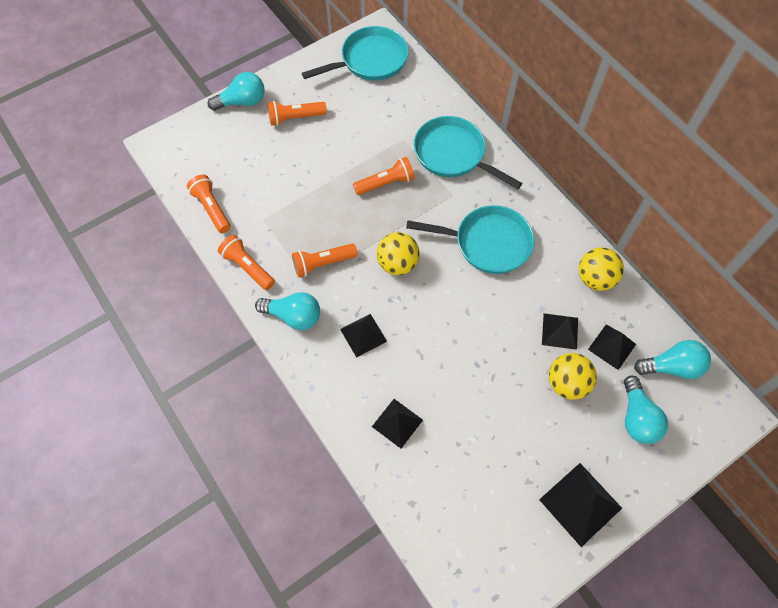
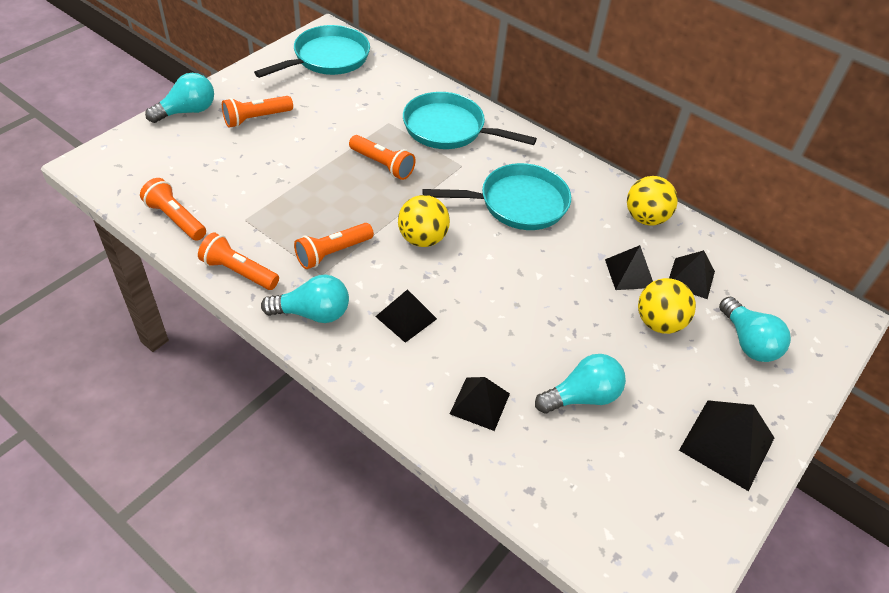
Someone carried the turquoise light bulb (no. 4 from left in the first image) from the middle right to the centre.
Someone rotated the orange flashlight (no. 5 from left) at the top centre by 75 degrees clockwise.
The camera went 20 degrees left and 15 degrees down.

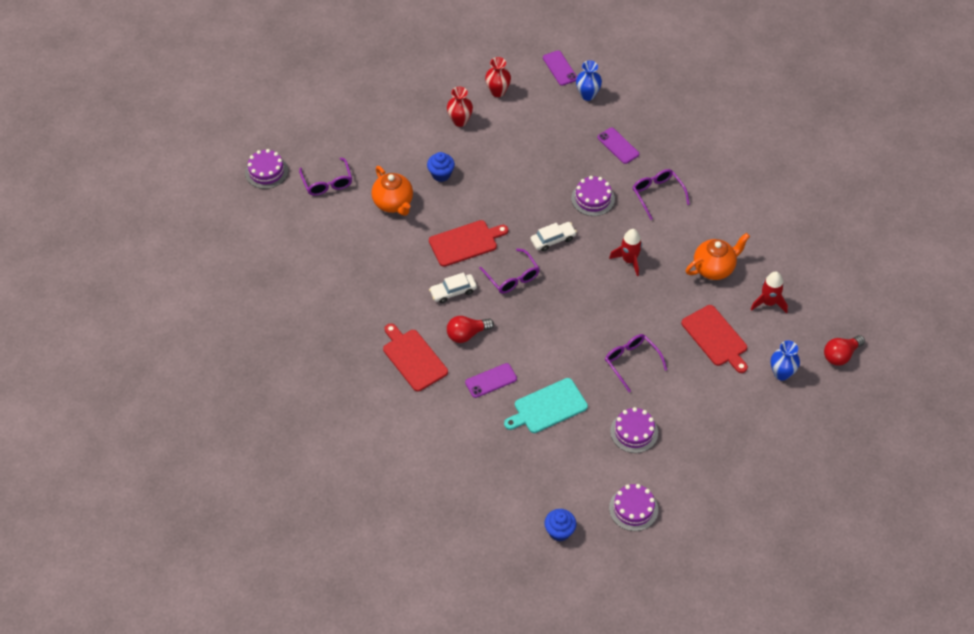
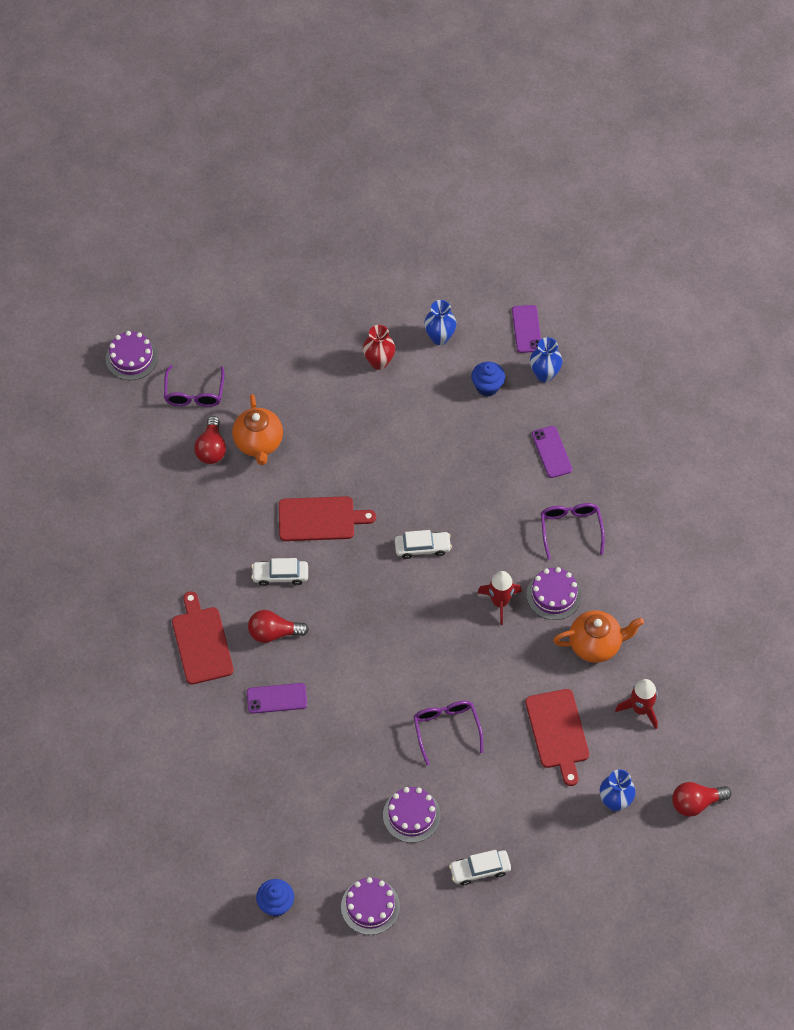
Someone took away the purple glasses (no. 2 from left) at the centre.
Someone took away the turquoise cutting board at the centre.
Someone put down the red light bulb (no. 1 from left) at the middle left.
Someone put down the white car (no. 3 from left) at the bottom centre.
Someone carried the blue cupcake (no. 1 from left in the first image) from the top centre to the centre.
Someone carried the purple cake (no. 2 from left in the first image) from the top centre to the middle right.
Someone repainted the red vase (no. 2 from left) at the top centre, which became the blue vase (no. 1 from left) at the top centre.
The camera went 20 degrees right and 5 degrees up.

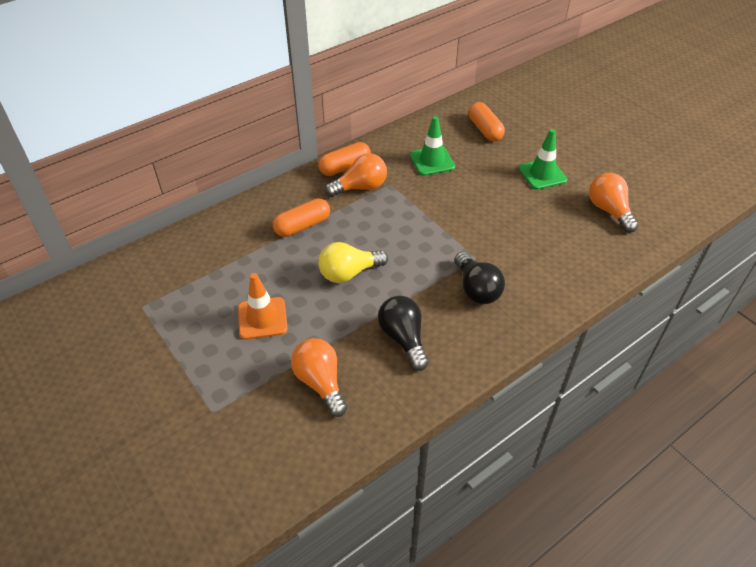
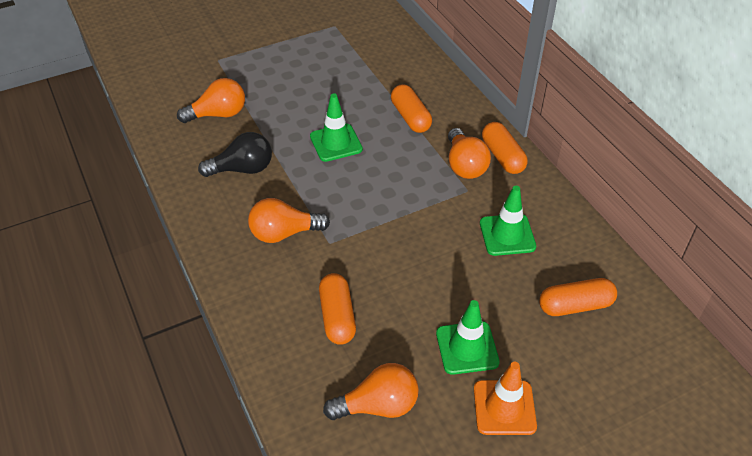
Someone put down the orange capsule (no. 1 from left) at the bottom centre.
Someone carried the orange traffic cone from the centre to the bottom right.
Someone swapped the yellow light bulb at the centre for the green traffic cone (no. 1 from left) at the top centre.
Someone repainted the black light bulb (no. 2 from left) at the centre, which became the orange light bulb (no. 2 from left) at the centre.
The camera went 100 degrees right and 0 degrees up.

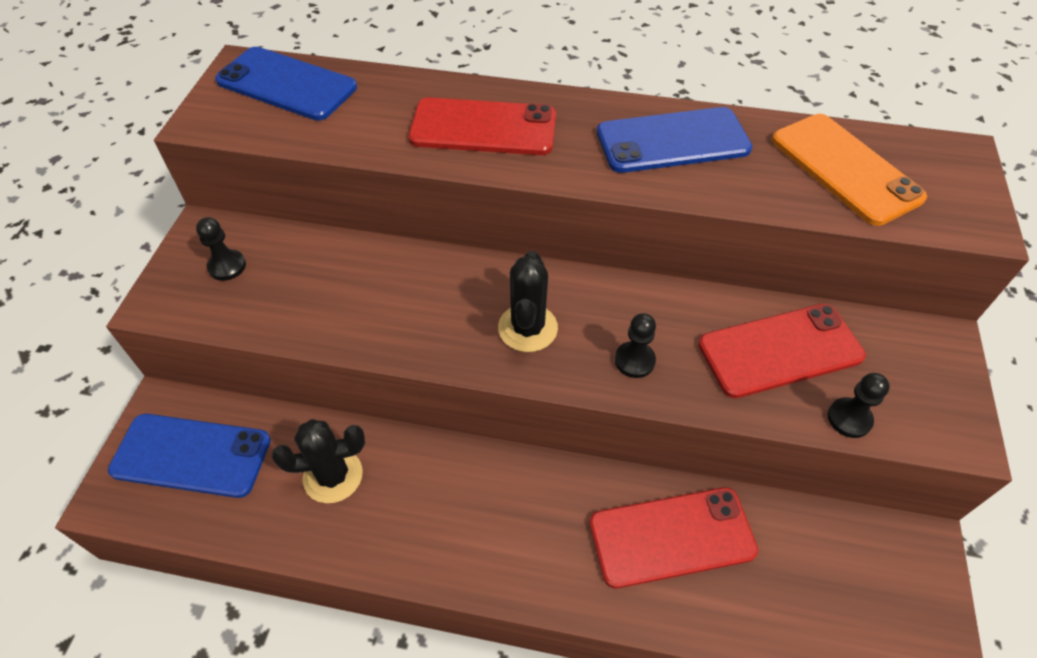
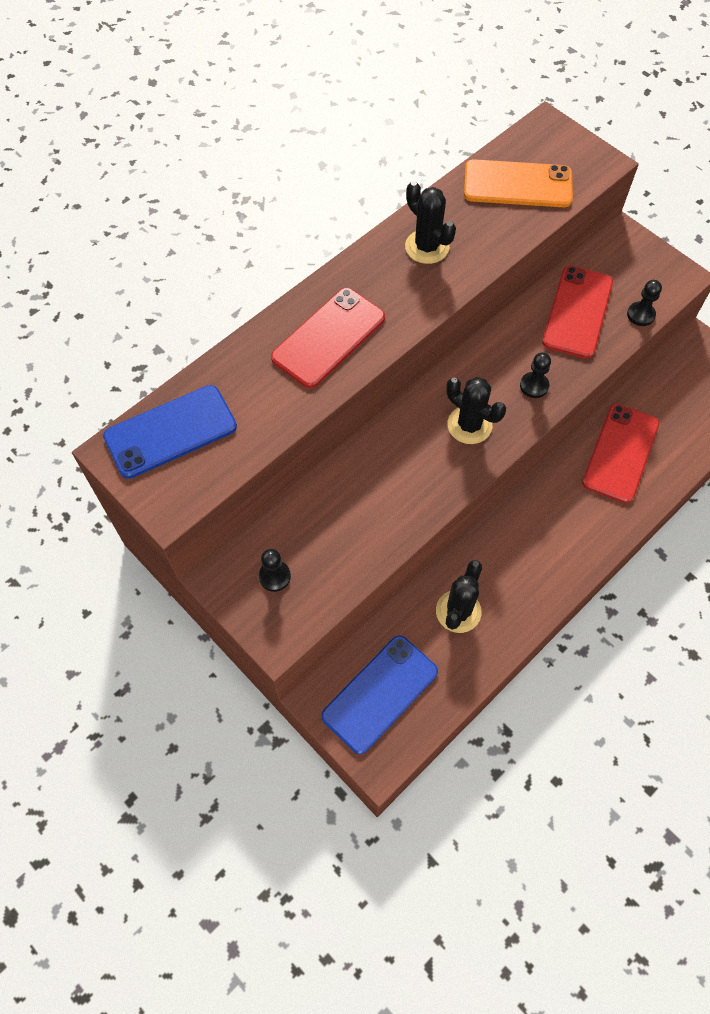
Someone swapped the blue phone (no. 3 from left) at the top centre for the black cactus (no. 1 from left) at the top centre.
The camera went 55 degrees left and 10 degrees up.

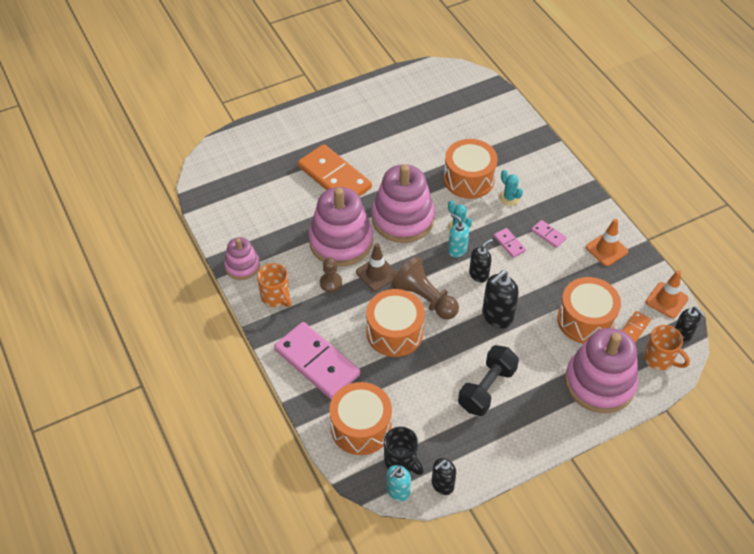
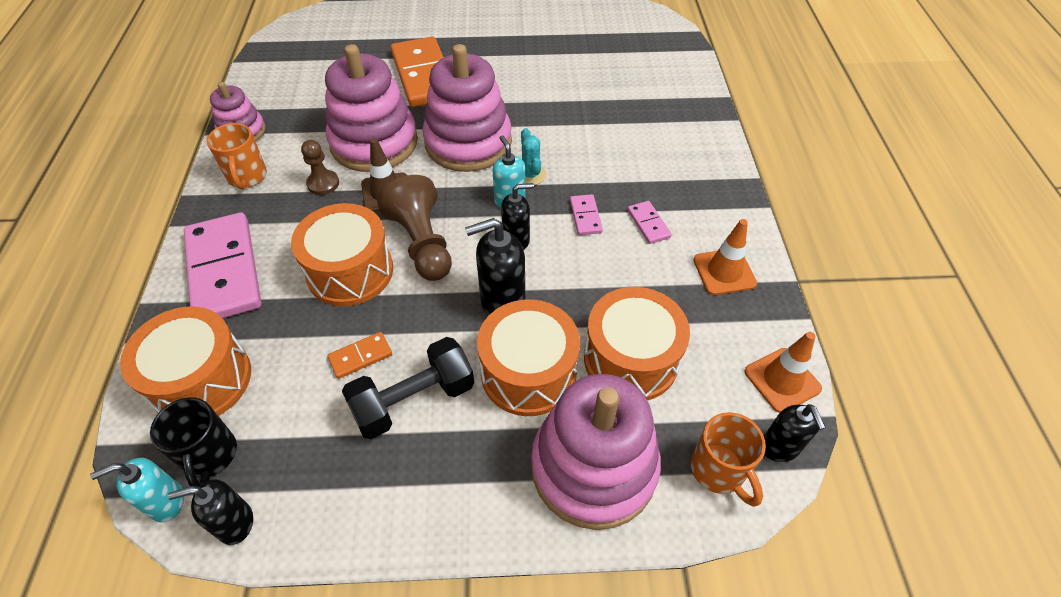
Someone took away the turquoise cactus (no. 2 from left) at the middle right.
Someone carried the orange drum (no. 3 from left) from the top centre to the centre.
Someone carried the orange domino (no. 2 from left in the first image) from the middle right to the centre.
The camera went 25 degrees right and 0 degrees up.

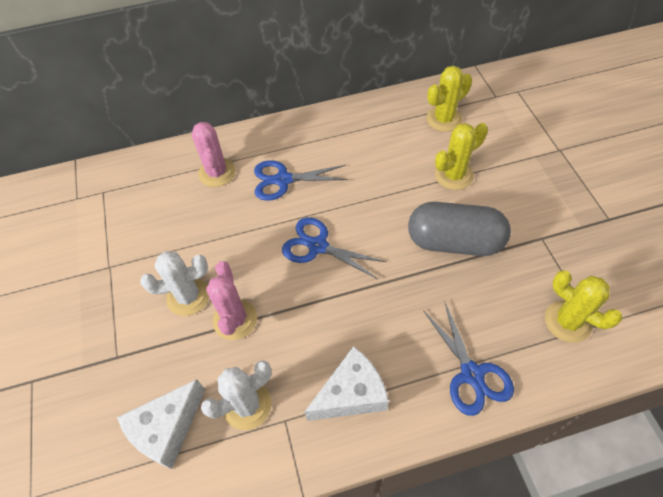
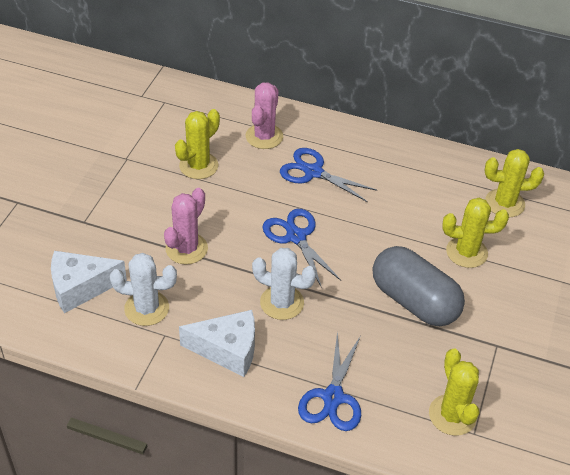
Someone put down the yellow cactus (no. 1 from left) at the top centre.
Someone carried the white cactus (no. 1 from left in the first image) from the middle left to the centre.
The camera went 30 degrees right and 10 degrees down.

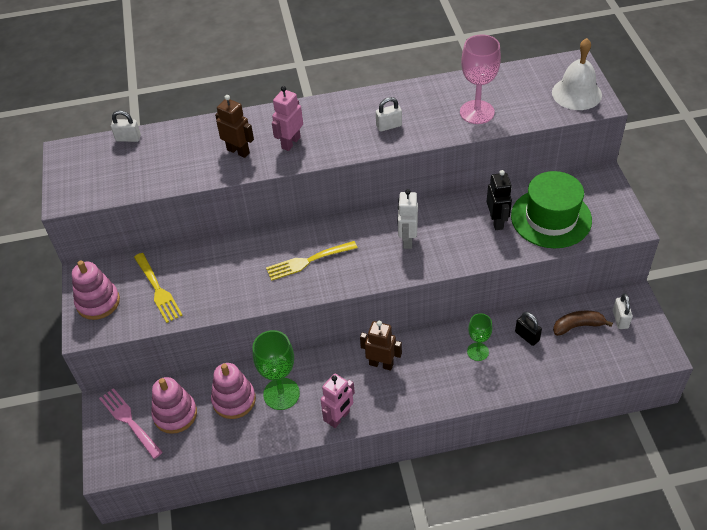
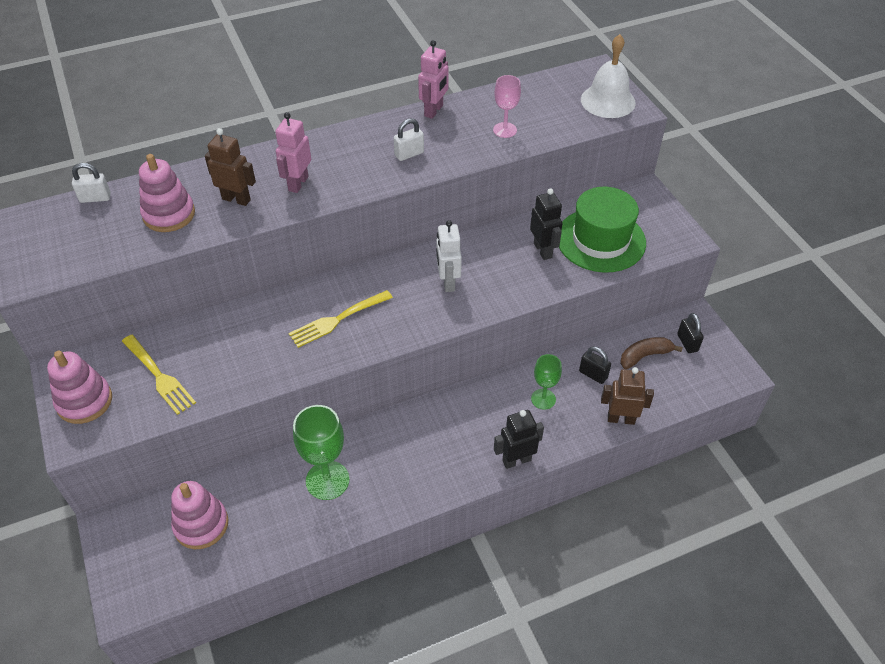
Someone took away the pink fork at the bottom left.
Someone put down the black robot (no. 1 from left) at the centre.
Someone carried the pink stacking toy (no. 3 from left in the first image) from the bottom left to the top left.
Someone carried the pink robot (no. 2 from left) from the bottom centre to the top centre.
Someone carried the brown robot (no. 2 from left) from the centre to the middle right.
Someone repainted the white padlock (no. 3 from left) at the middle right, which became the black padlock (no. 2 from left) at the middle right.
Someone scaled the pink goblet at the top right by 0.61.
The camera went 15 degrees left and 0 degrees up.

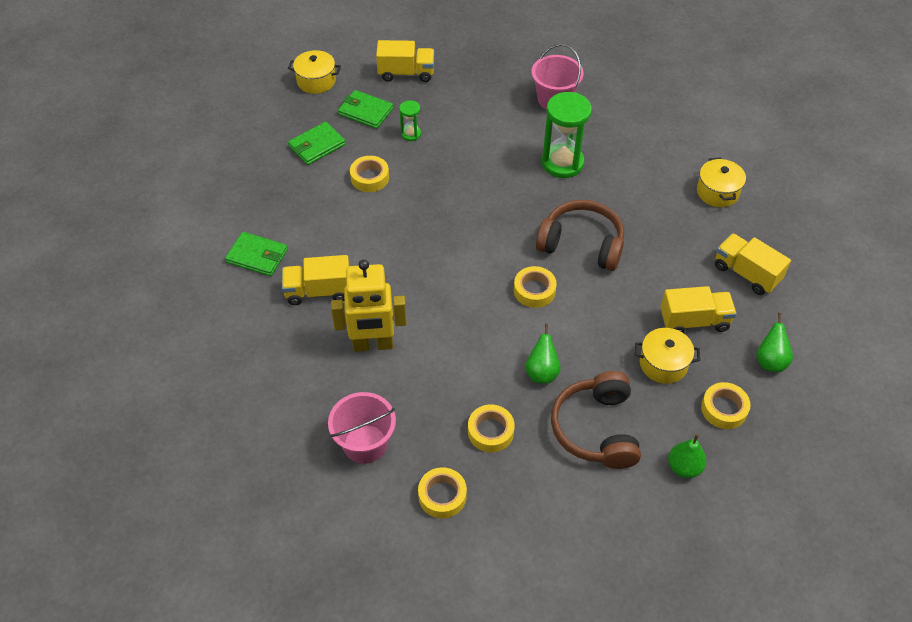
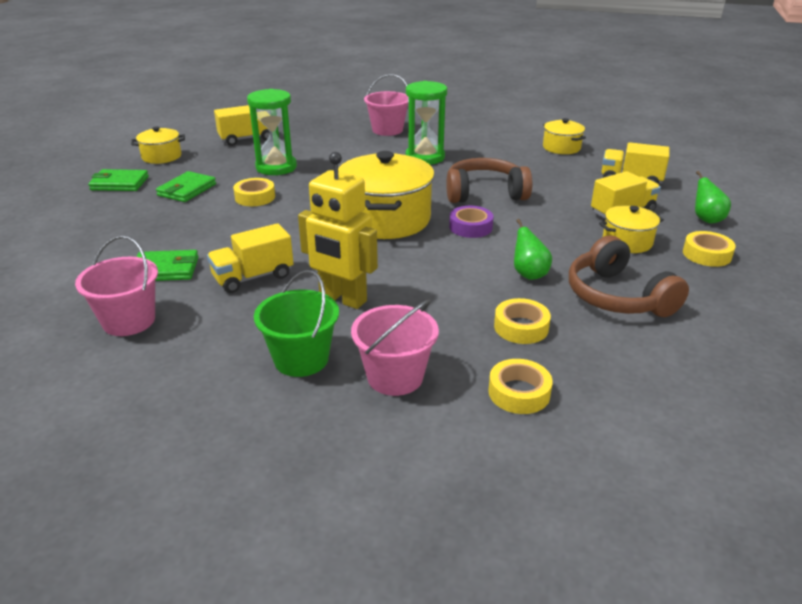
Someone took away the green pear (no. 2 from left) at the bottom right.
Someone put down the pink bucket (no. 1 from left) at the middle left.
Someone put down the green bucket at the centre.
Someone put down the yellow pot (no. 2 from left) at the top centre.
Someone carried the green wallet (no. 3 from left in the first image) from the top centre to the top left.
Someone repainted the yellow tape (no. 4 from left) at the centre, which became the purple tape at the centre.
Someone rotated the yellow robot at the centre by 60 degrees clockwise.
Someone scaled the green hourglass (no. 1 from left) at the top centre by 2.04.
The camera went 25 degrees left and 20 degrees down.

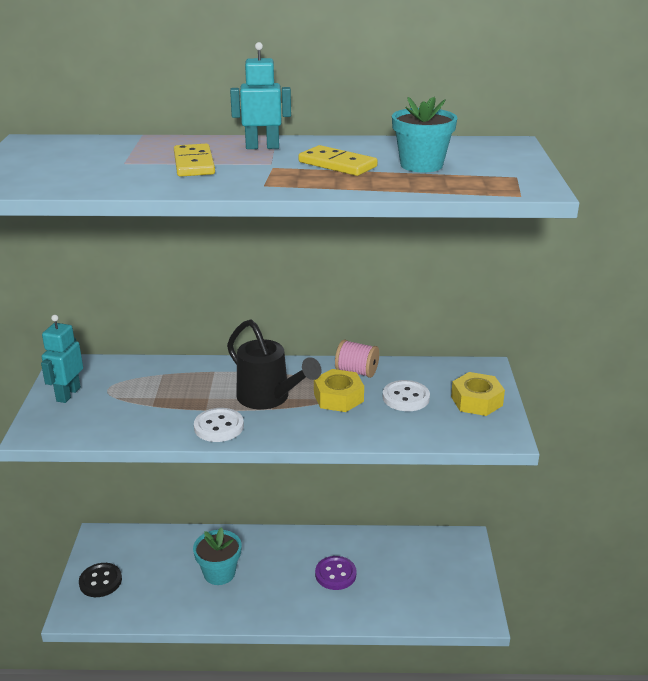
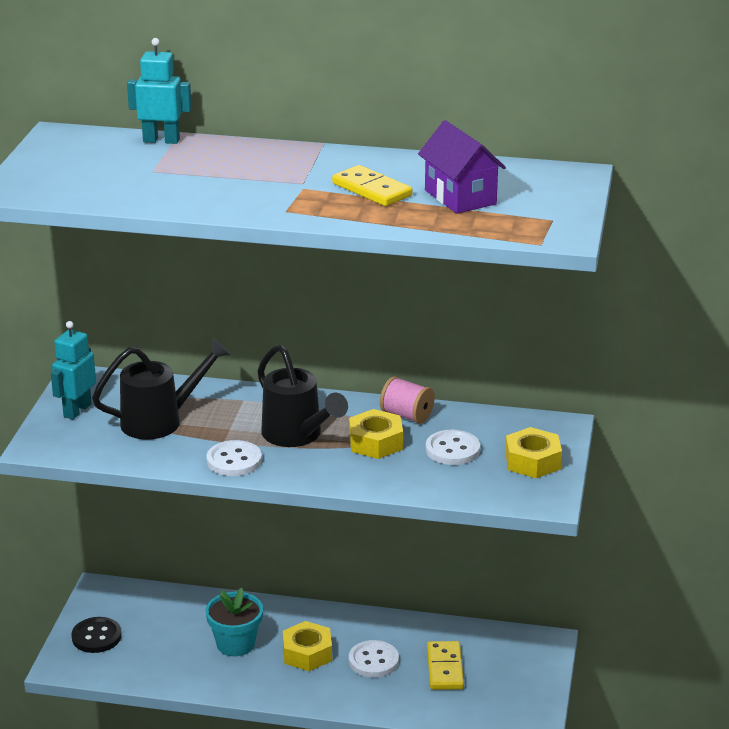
Someone put down the black watering can (no. 1 from left) at the middle left.
Someone put down the yellow nut (no. 1 from left) at the bottom centre.
Someone carried the yellow domino (no. 1 from left in the first image) from the top left to the bottom centre.
Someone carried the turquoise robot (no. 2 from left) from the top centre to the top left.
Someone swapped the turquoise flower pot (no. 2 from left) at the top centre for the purple house at the top centre.
Someone repainted the purple button at the bottom centre, which became the white button (no. 2 from left) at the bottom centre.
The camera went 10 degrees right and 0 degrees up.

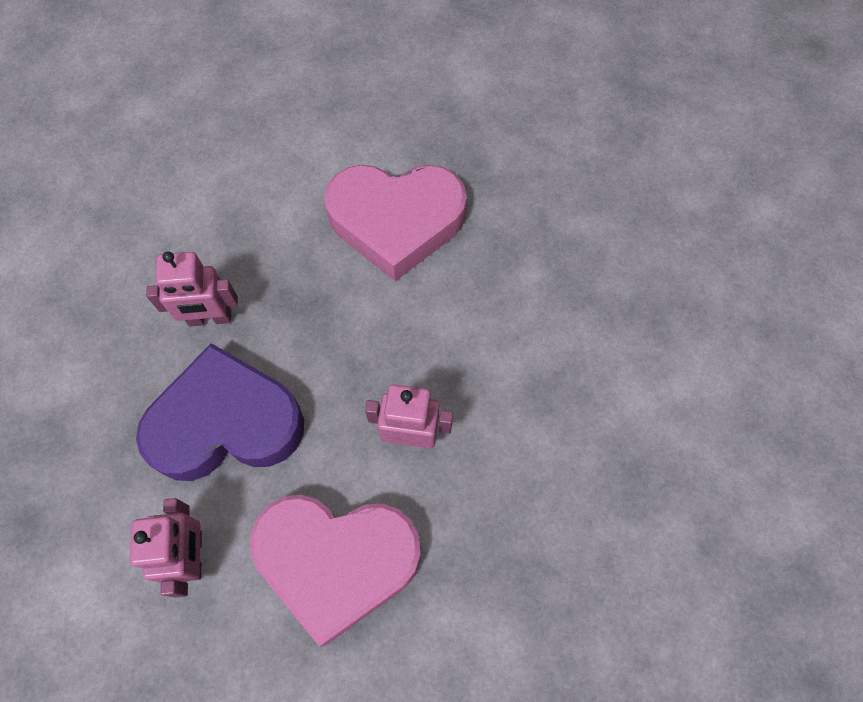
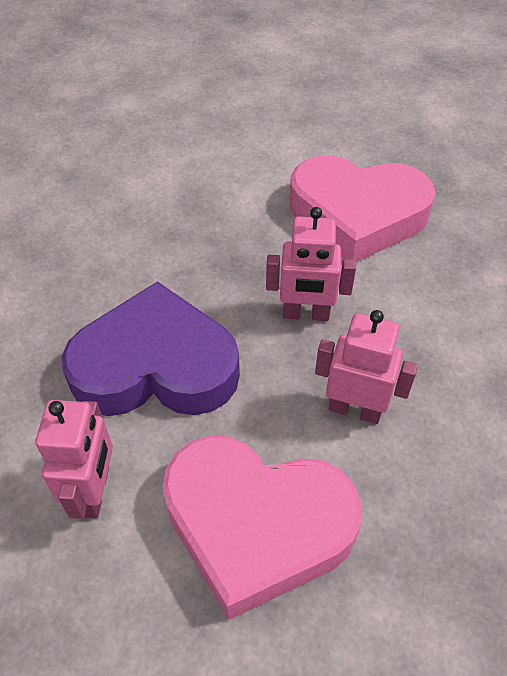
Someone carried the pink robot (no. 2 from left) from the middle left to the centre.
The camera went 10 degrees right and 15 degrees down.

